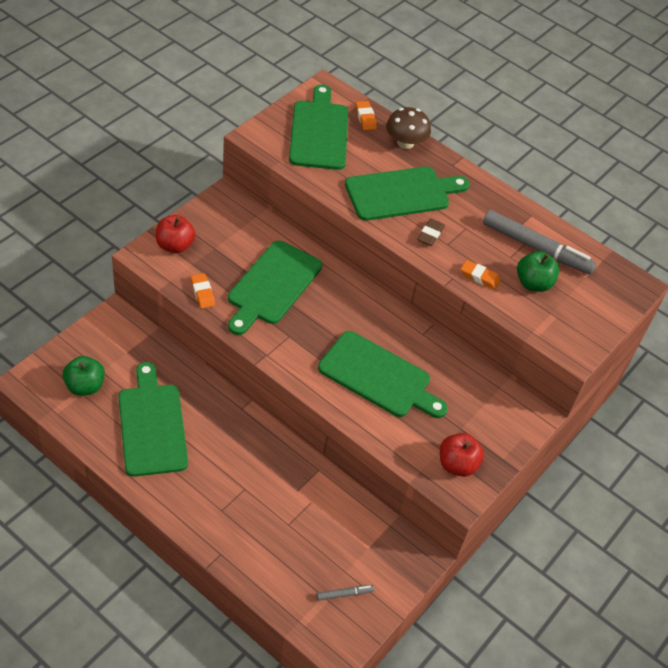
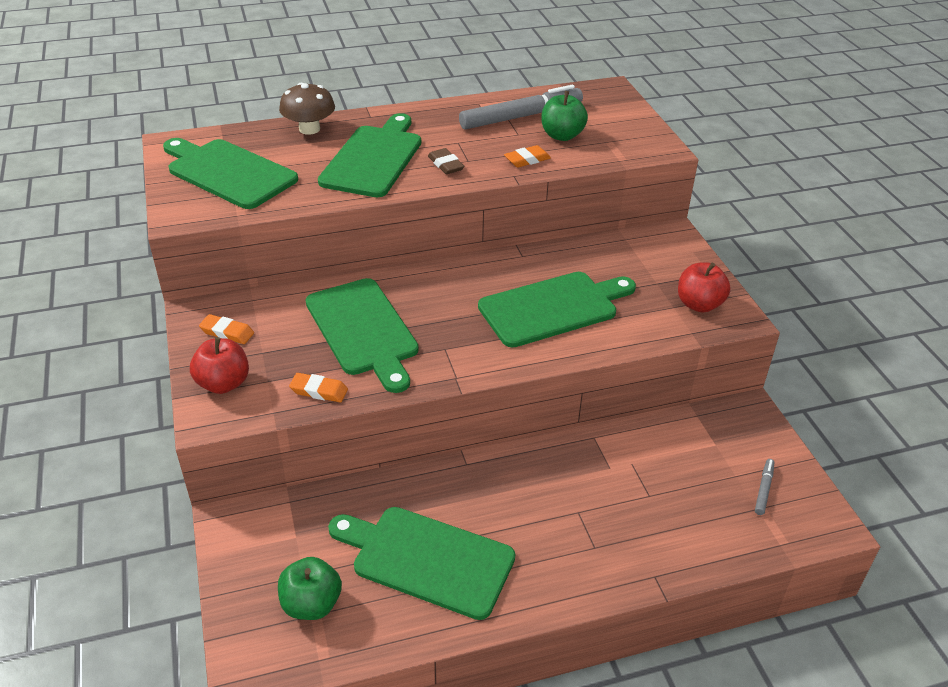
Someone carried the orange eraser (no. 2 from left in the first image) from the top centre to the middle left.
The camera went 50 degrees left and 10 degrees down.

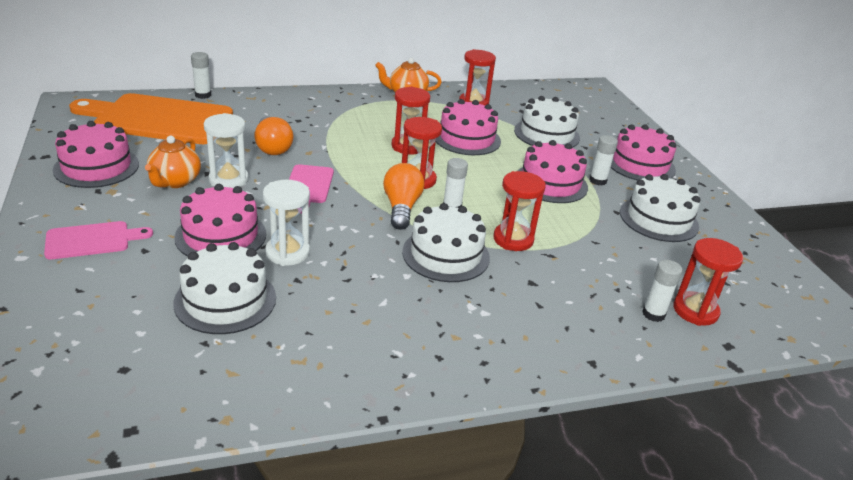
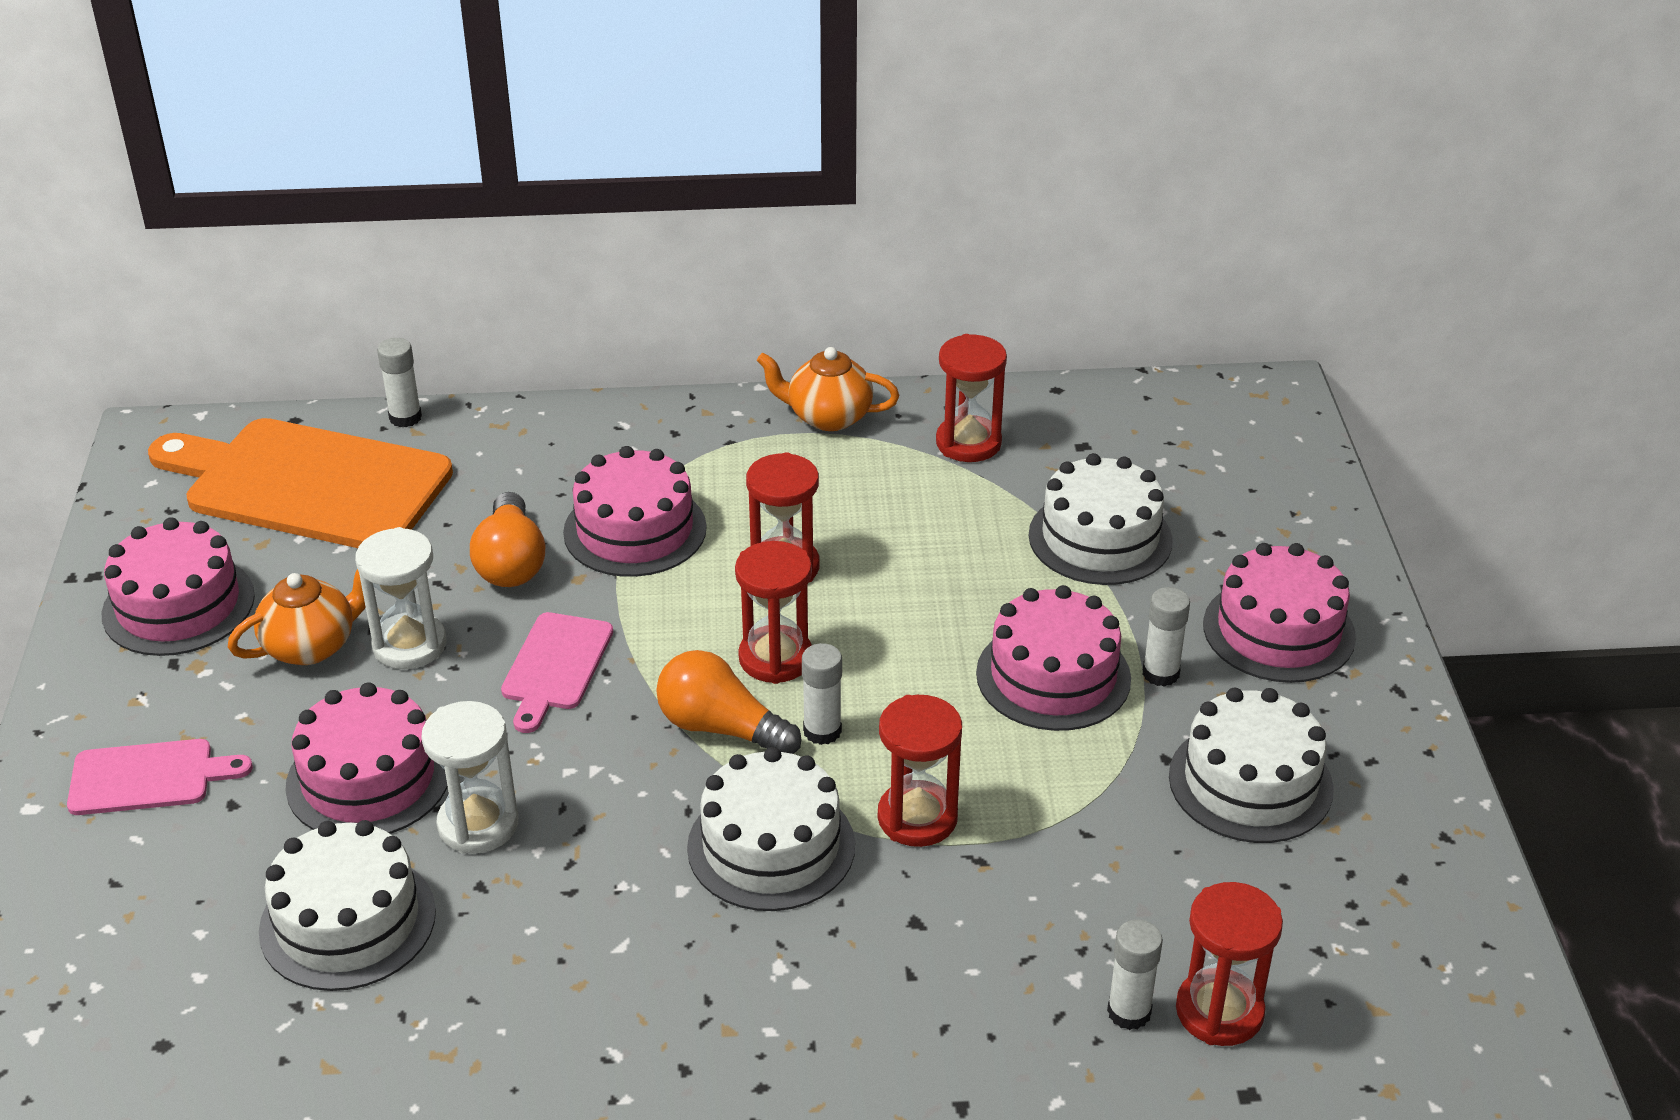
Someone carried the pink cake (no. 3 from left) from the top centre to the centre.
Someone rotated the orange teapot (no. 1 from left) at the middle left by 150 degrees counterclockwise.
Someone rotated the orange light bulb (no. 2 from left) at the centre by 75 degrees counterclockwise.
The camera went 15 degrees right and 5 degrees up.

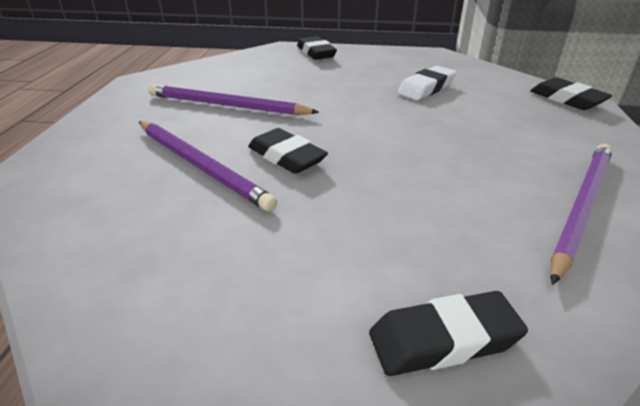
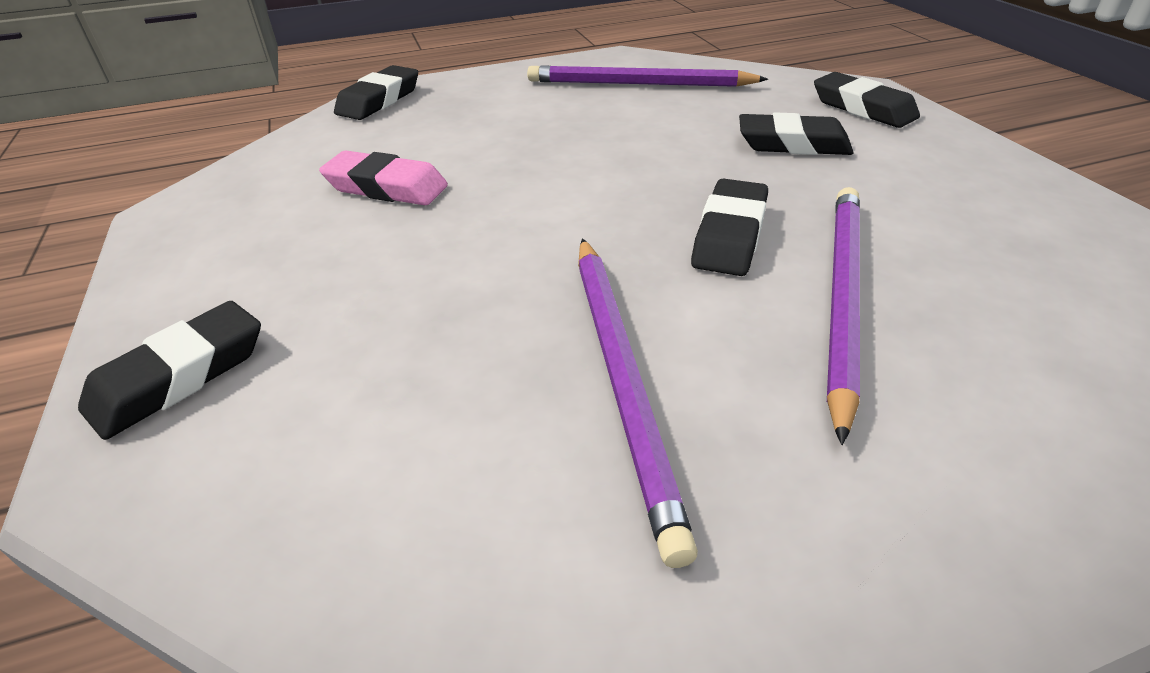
Someone put down the black eraser (no. 4 from left) at the top right.
Someone repainted the white eraser at the top right, which became the pink eraser at the top left.
The camera went 115 degrees left and 5 degrees up.

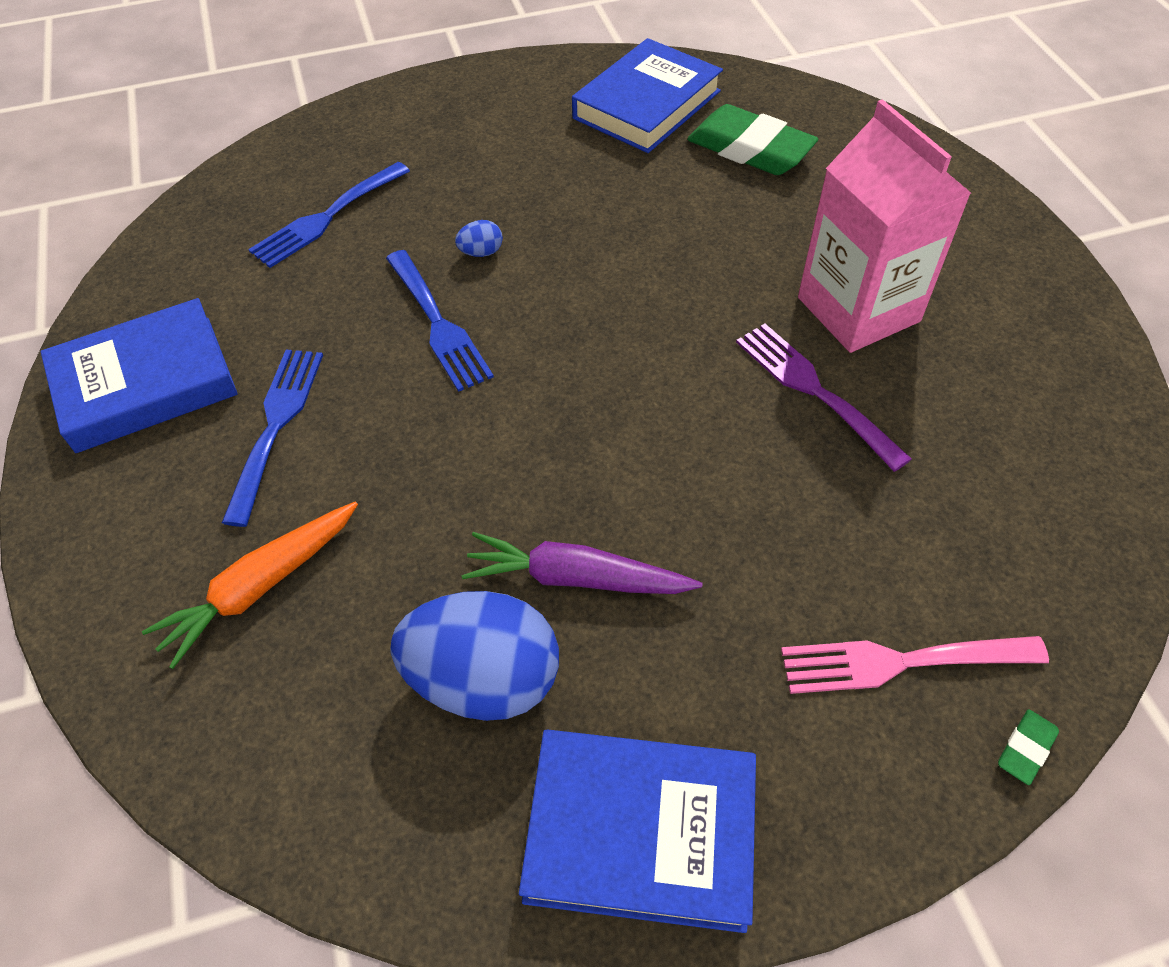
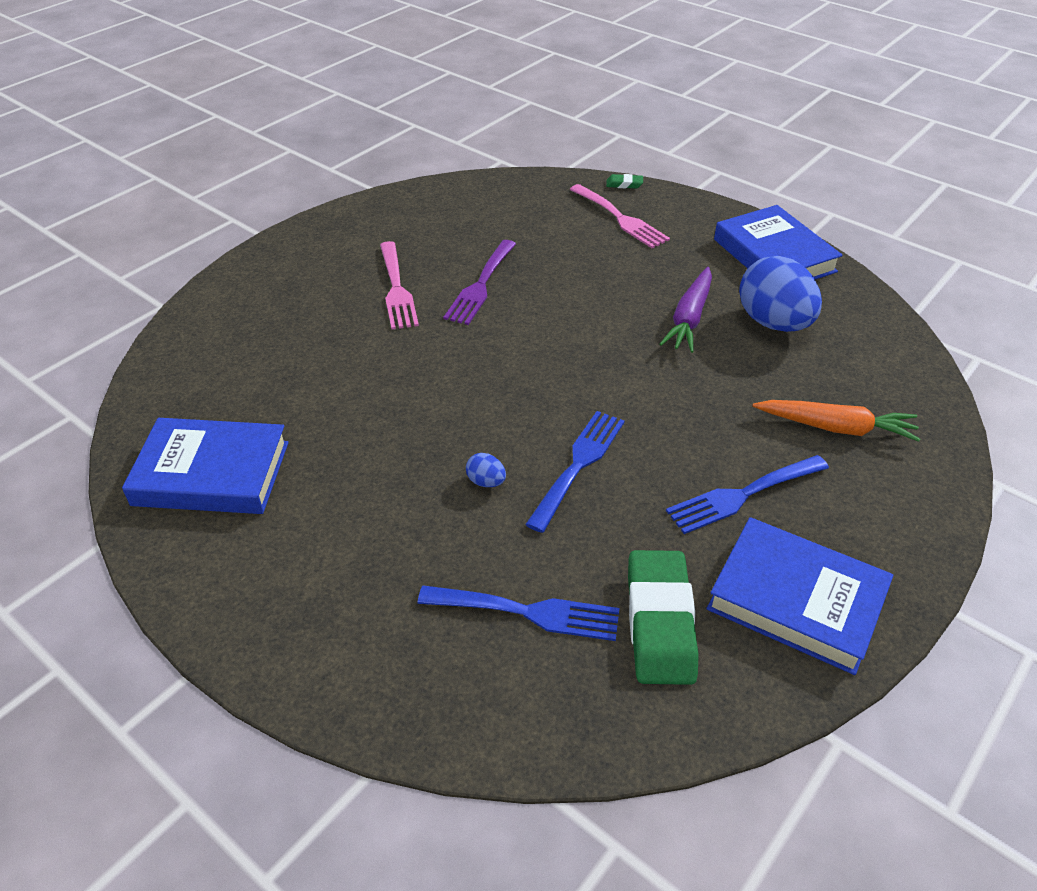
Someone carried the green eraser (no. 1 from left in the first image) from the top centre to the bottom centre.
Someone swapped the pink carton at the top right for the pink fork (no. 1 from left) at the top centre.
Someone rotated the purple carrot at the centre by 45 degrees clockwise.
The camera went 125 degrees left and 10 degrees down.

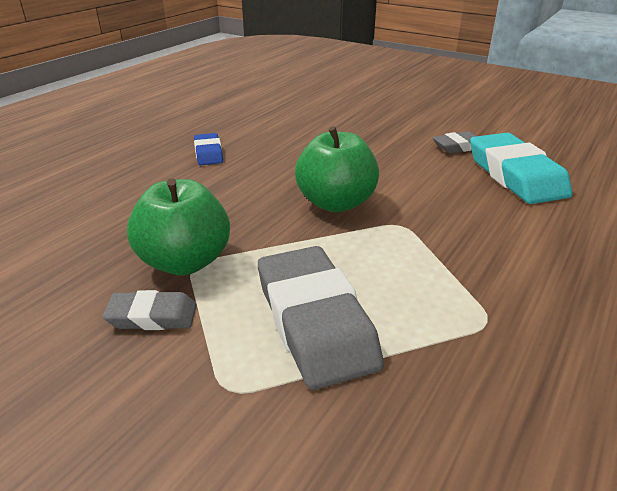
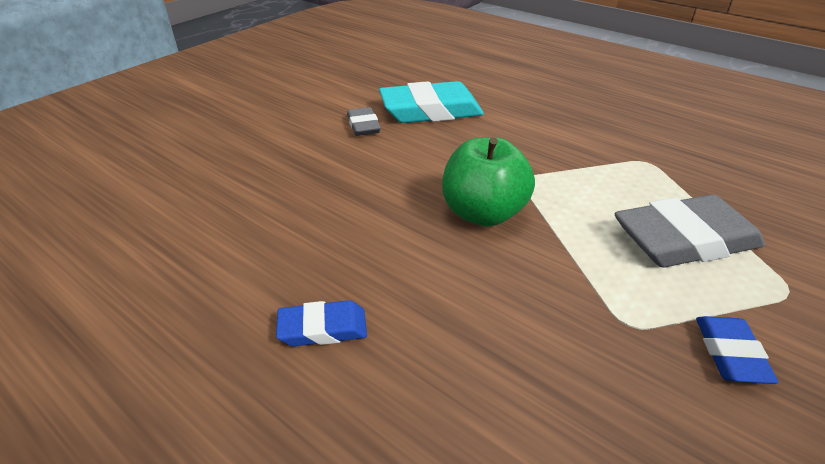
Someone took away the green apple (no. 1 from left) at the middle left.
Someone repainted the grey eraser (no. 1 from left) at the middle left, which became the blue eraser (no. 2 from left) at the bottom right.
The camera went 85 degrees left and 5 degrees up.

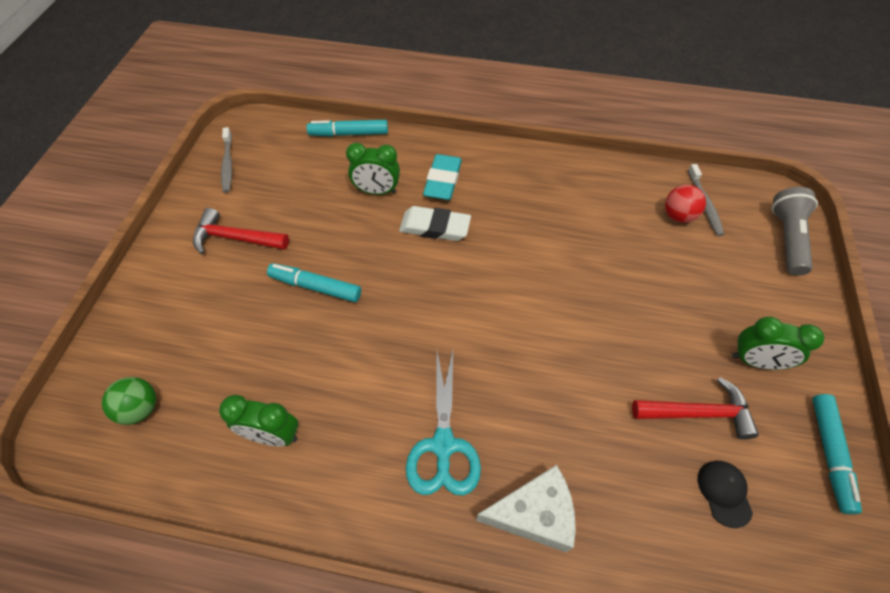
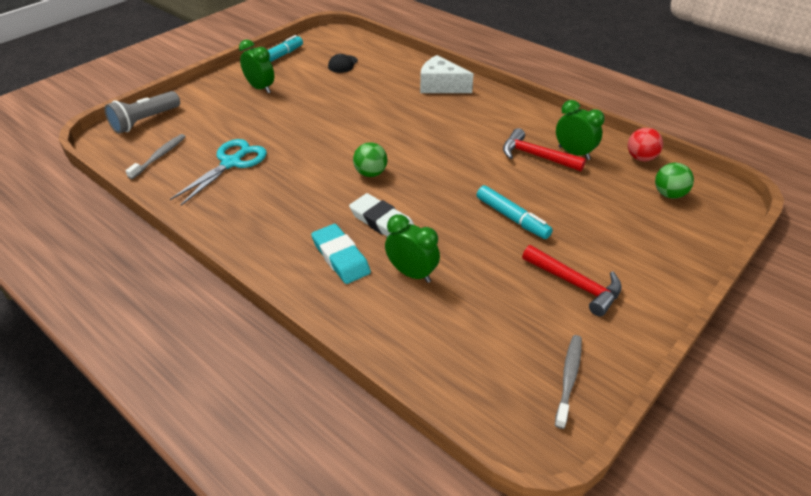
Someone took away the turquoise marker (no. 2 from left) at the top centre.
Someone put down the green ball (no. 1 from left) at the top centre.
Someone carried the turquoise scissors from the bottom centre to the middle left.
Someone carried the red hammer (no. 2 from left in the first image) from the bottom right to the top right.
Someone carried the red ball from the middle right to the top right.
Someone rotated the turquoise eraser at the top centre by 75 degrees counterclockwise.
The camera went 150 degrees left and 15 degrees down.

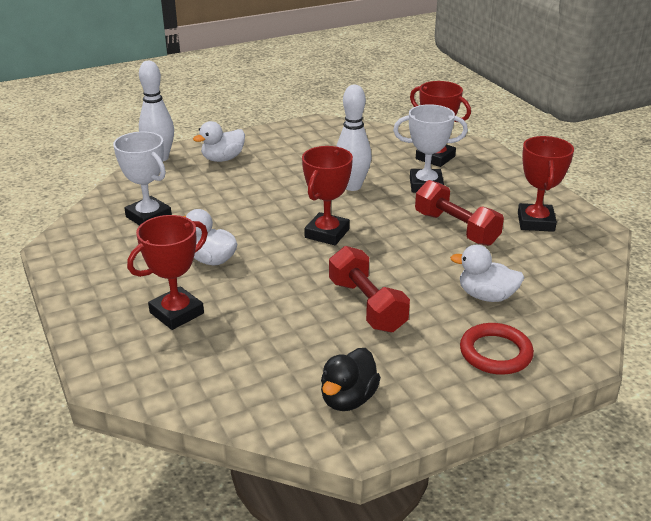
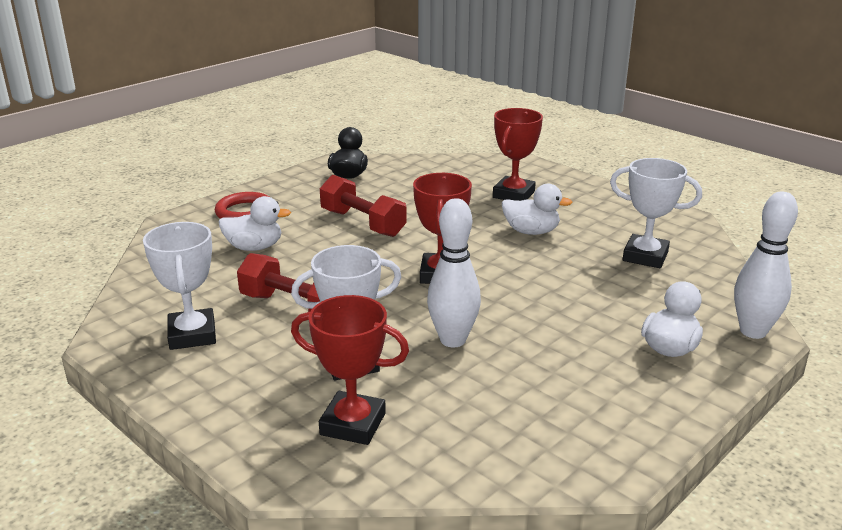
Someone repainted the red trophy (no. 4 from left) at the middle right, which became the white trophy (no. 1 from left) at the middle left.
The camera went 160 degrees right and 5 degrees down.

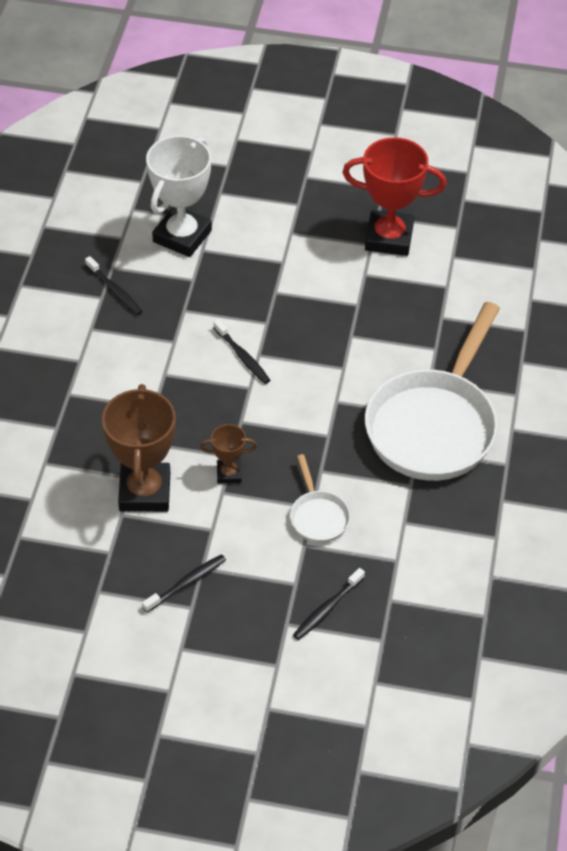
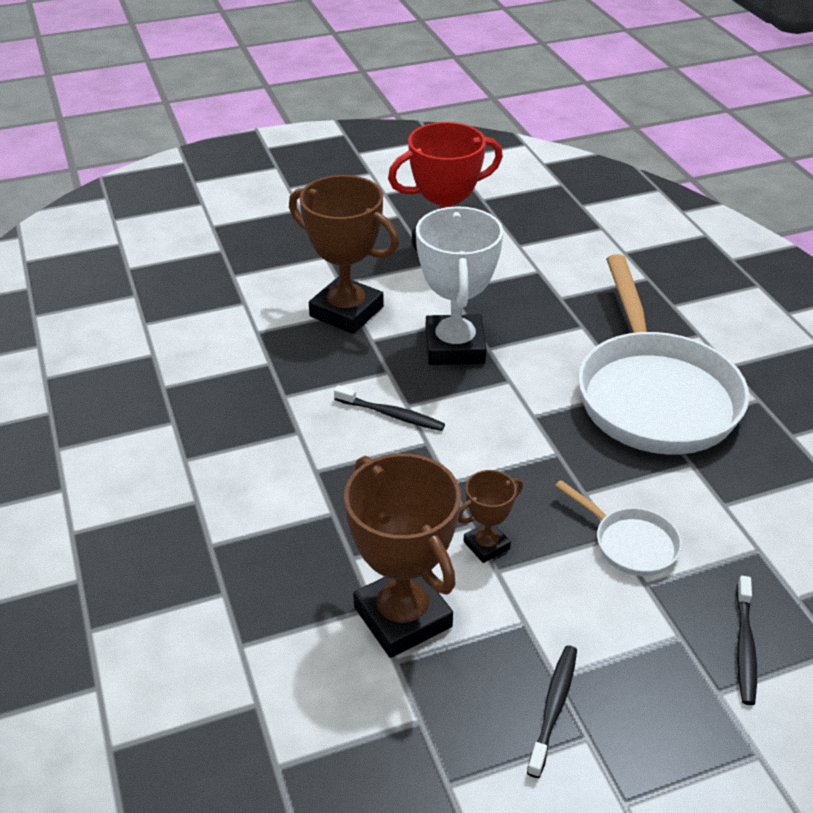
Someone took away the black toothbrush (no. 1 from left) at the middle left.
Someone put down the brown trophy (no. 1 from left) at the top centre.
Someone carried the white trophy from the top left to the centre.
The camera went 30 degrees left and 10 degrees down.

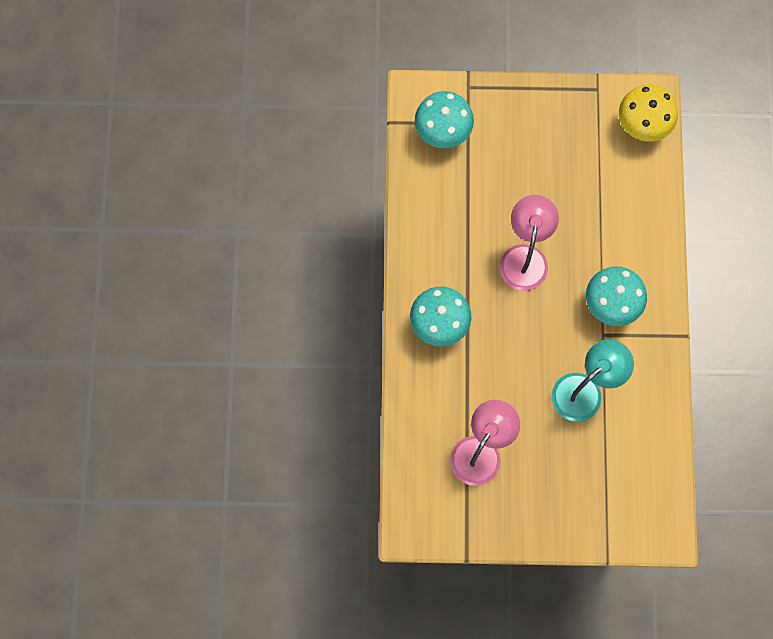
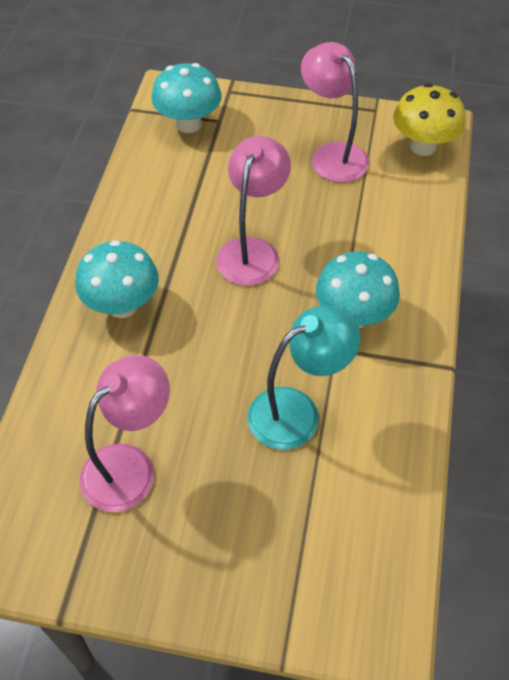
Someone put down the pink lamp (no. 3 from left) at the top centre.
The camera went 10 degrees right and 20 degrees down.

